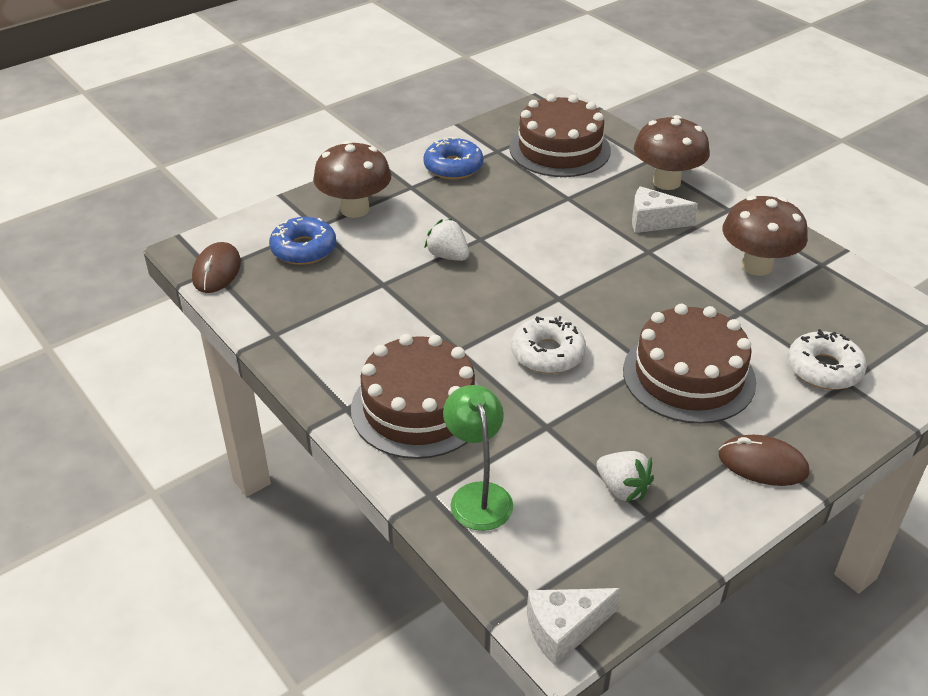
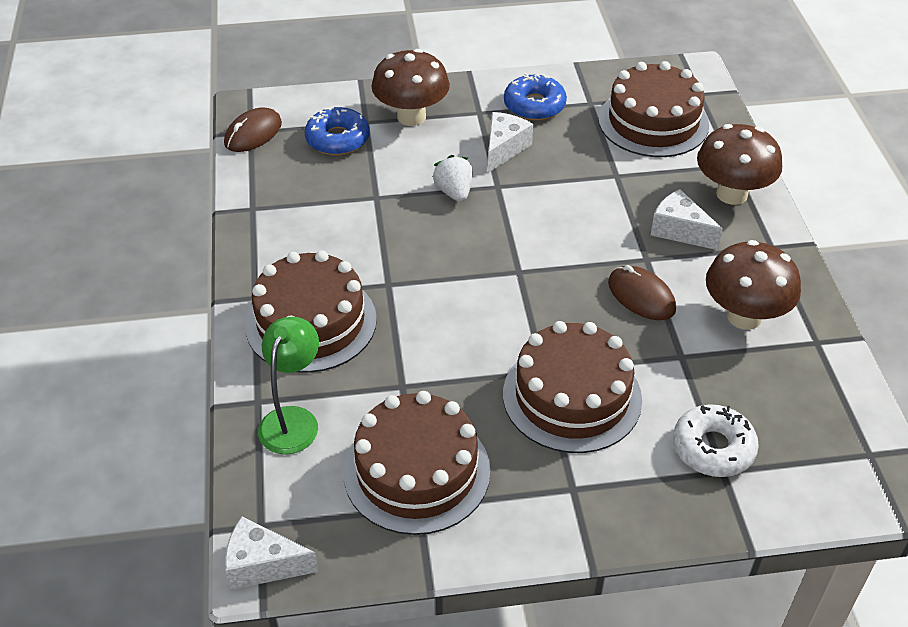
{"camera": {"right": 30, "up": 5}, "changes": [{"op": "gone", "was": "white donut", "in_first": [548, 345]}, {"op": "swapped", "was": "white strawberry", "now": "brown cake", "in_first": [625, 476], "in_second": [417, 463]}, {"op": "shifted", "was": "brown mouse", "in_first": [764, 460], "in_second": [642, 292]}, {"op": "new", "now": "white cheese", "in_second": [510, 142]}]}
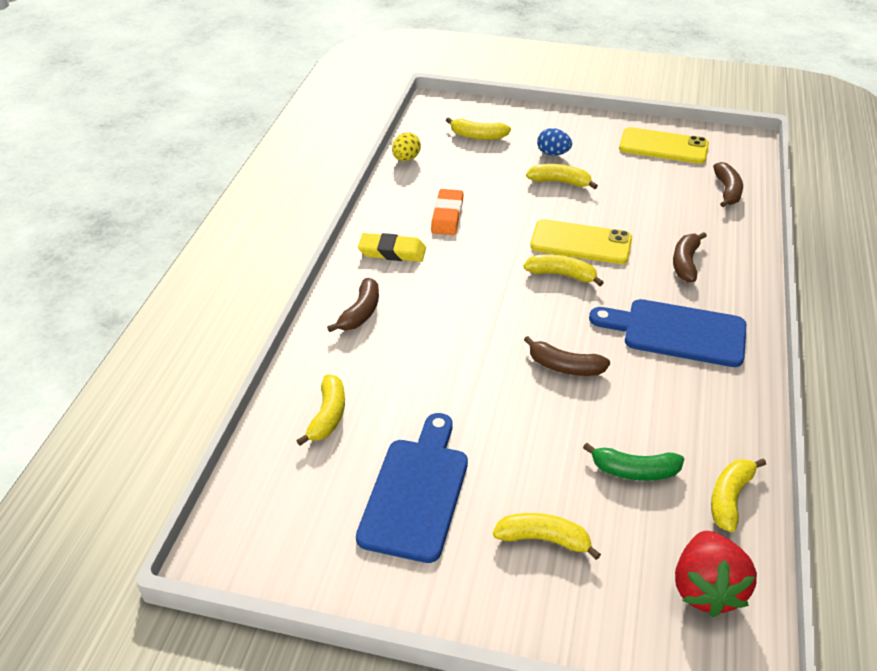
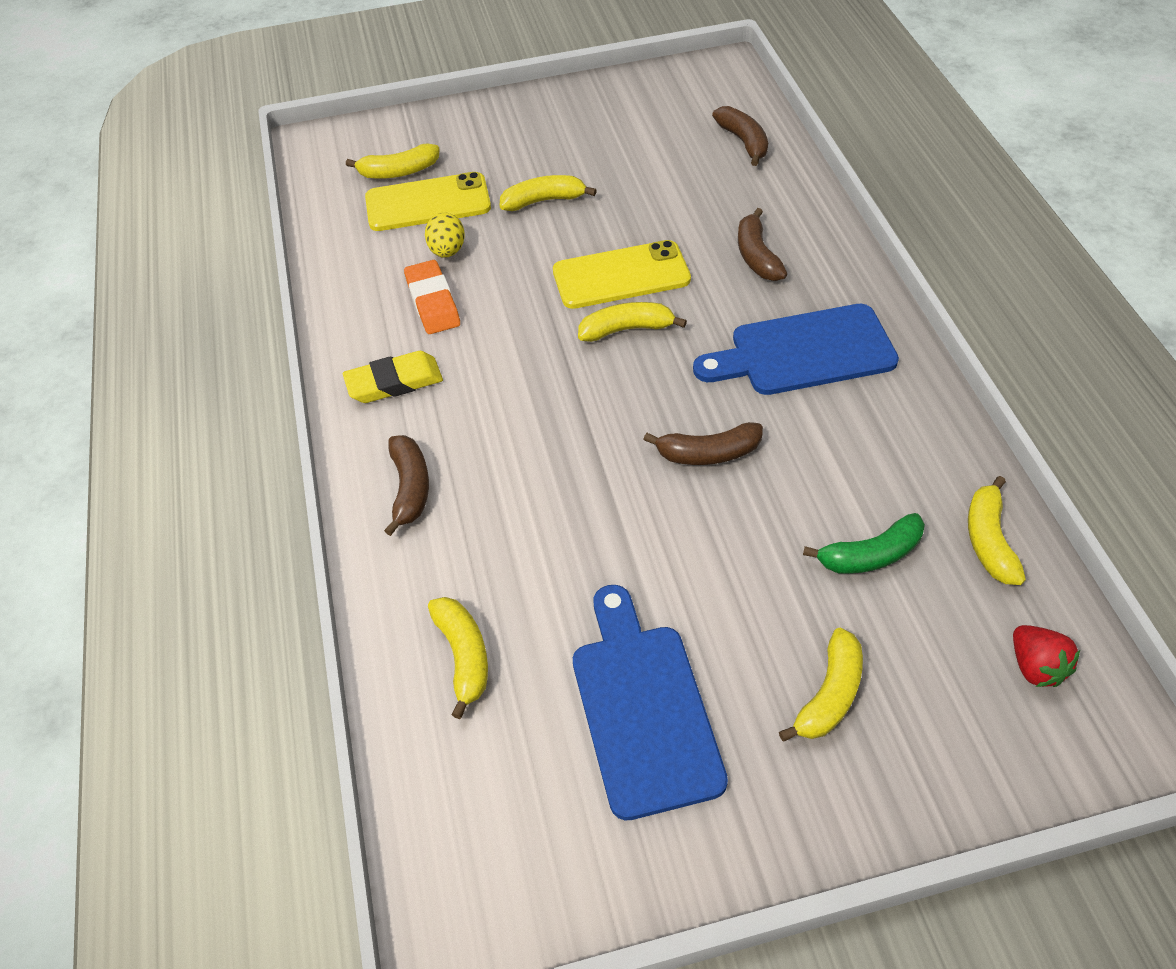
{"camera": {"right": -25, "up": 10}, "changes": [{"op": "shifted", "was": "yellow egg", "in_first": [406, 146], "in_second": [445, 235]}, {"op": "rotated", "was": "yellow banana", "in_first": [547, 536], "in_second": [821, 685], "clockwise": 135}, {"op": "gone", "was": "blue egg", "in_first": [554, 142]}, {"op": "shifted", "was": "yellow phone", "in_first": [664, 145], "in_second": [428, 201]}, {"op": "scaled", "was": "red strawberry", "in_first": [716, 574], "in_second": [1046, 656], "ratio": 0.61}]}
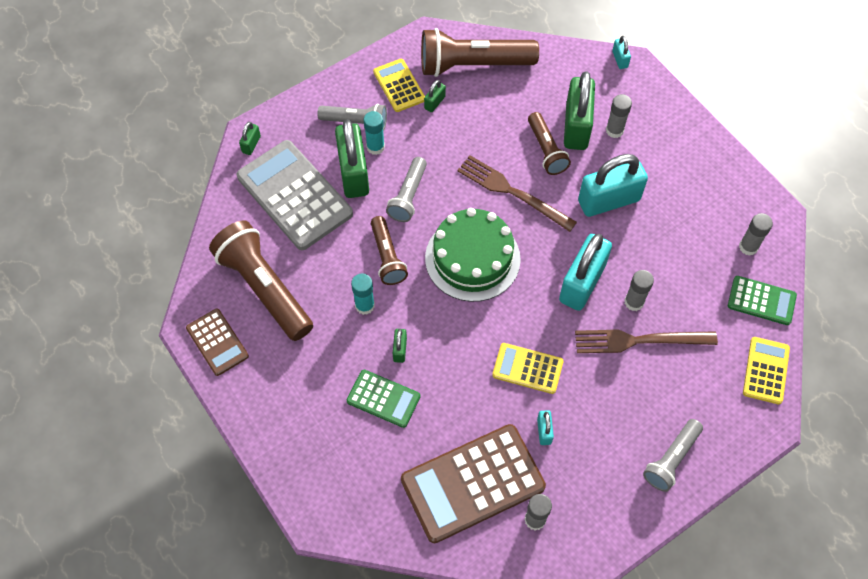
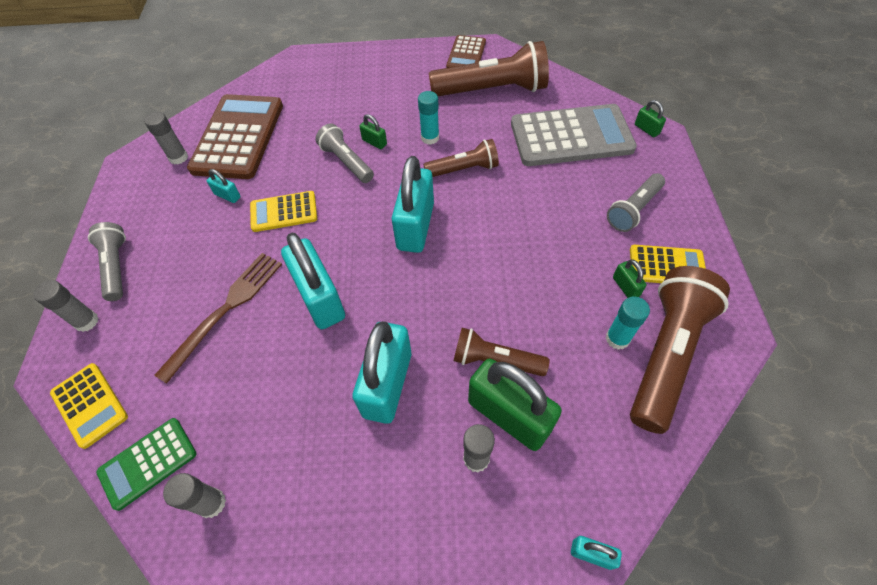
{"camera": {"right": 125, "up": -5}, "changes": [{"op": "rotated", "was": "brown calculator", "in_first": [217, 342], "in_second": [466, 51], "clockwise": -75}, {"op": "gone", "was": "green padlock", "in_first": [352, 158]}, {"op": "gone", "was": "green calculator", "in_first": [384, 399]}, {"op": "shifted", "was": "turquoise glue stick", "in_first": [374, 133], "in_second": [628, 323]}, {"op": "rotated", "was": "brown flashlight", "in_first": [389, 250], "in_second": [461, 158], "clockwise": 150}, {"op": "shifted", "was": "grey flashlight", "in_first": [406, 189], "in_second": [345, 153]}, {"op": "swapped", "was": "green cake", "now": "turquoise padlock", "in_first": [473, 255], "in_second": [413, 204]}, {"op": "gone", "was": "brown fork", "in_first": [517, 193]}, {"op": "rotated", "was": "yellow calculator", "in_first": [527, 368], "in_second": [283, 211], "clockwise": -150}, {"op": "shifted", "was": "grey glue stick", "in_first": [639, 290], "in_second": [65, 306]}]}
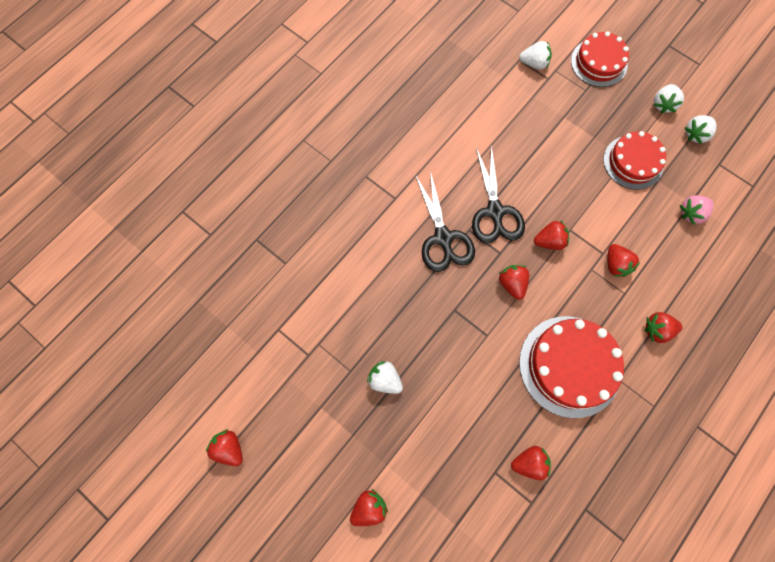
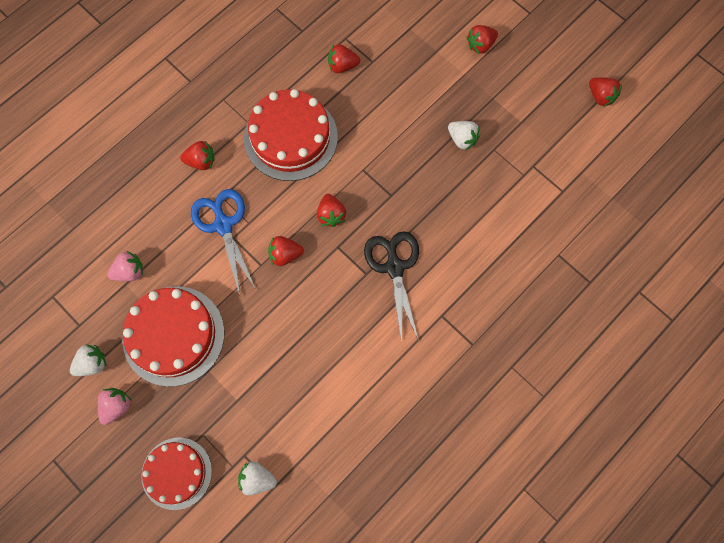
{"camera": {"right": -175, "up": 0}, "changes": [{"op": "gone", "was": "black scissors", "in_first": [498, 193]}, {"op": "scaled", "was": "red cake", "in_first": [634, 160], "in_second": [173, 336], "ratio": 1.53}, {"op": "swapped", "was": "red strawberry", "now": "blue scissors", "in_first": [624, 260], "in_second": [223, 242]}, {"op": "repainted", "was": "white strawberry", "now": "pink strawberry", "in_first": [668, 98], "in_second": [114, 406]}]}
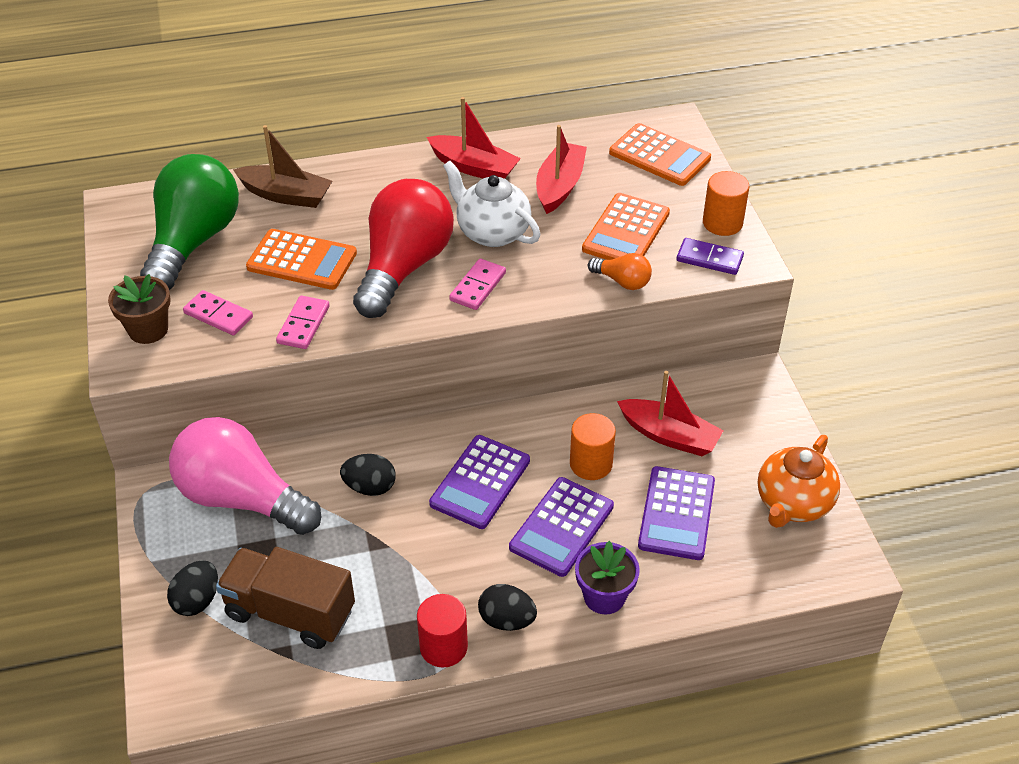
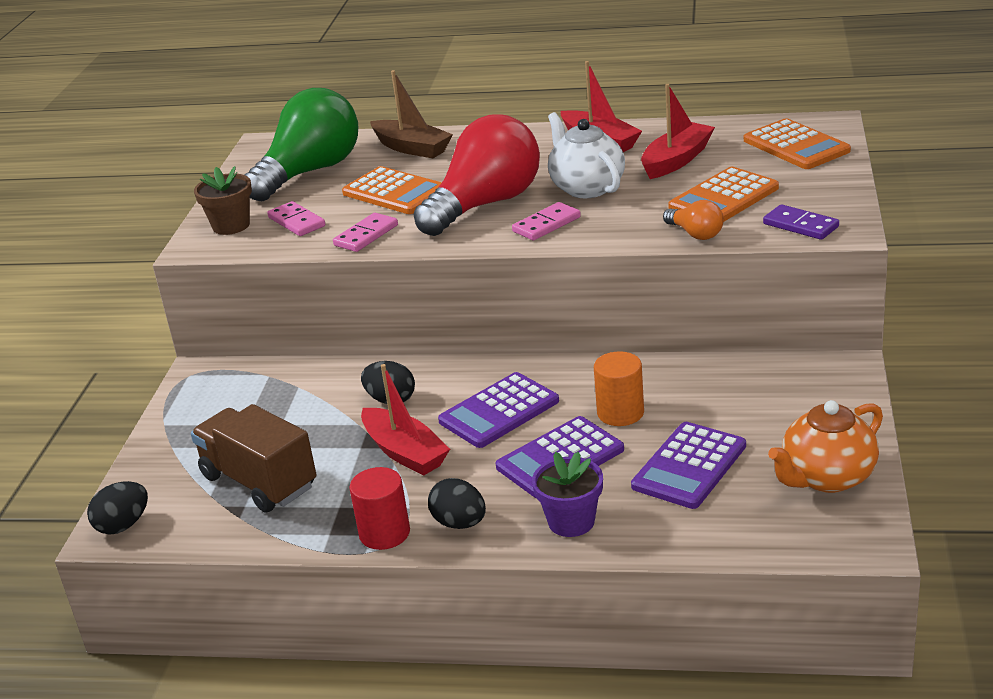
{"camera": {"right": 25, "up": -15}, "changes": [{"op": "shifted", "was": "black egg", "in_first": [192, 588], "in_second": [117, 508]}, {"op": "gone", "was": "pink light bulb", "in_first": [245, 476]}, {"op": "shifted", "was": "red boat", "in_first": [670, 413], "in_second": [405, 420]}, {"op": "gone", "was": "orange cylinder", "in_first": [726, 203]}]}
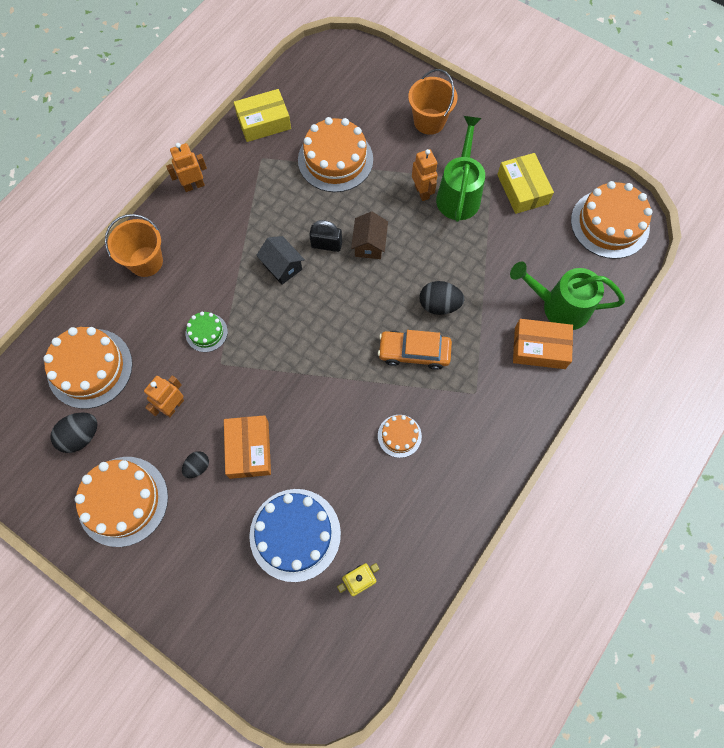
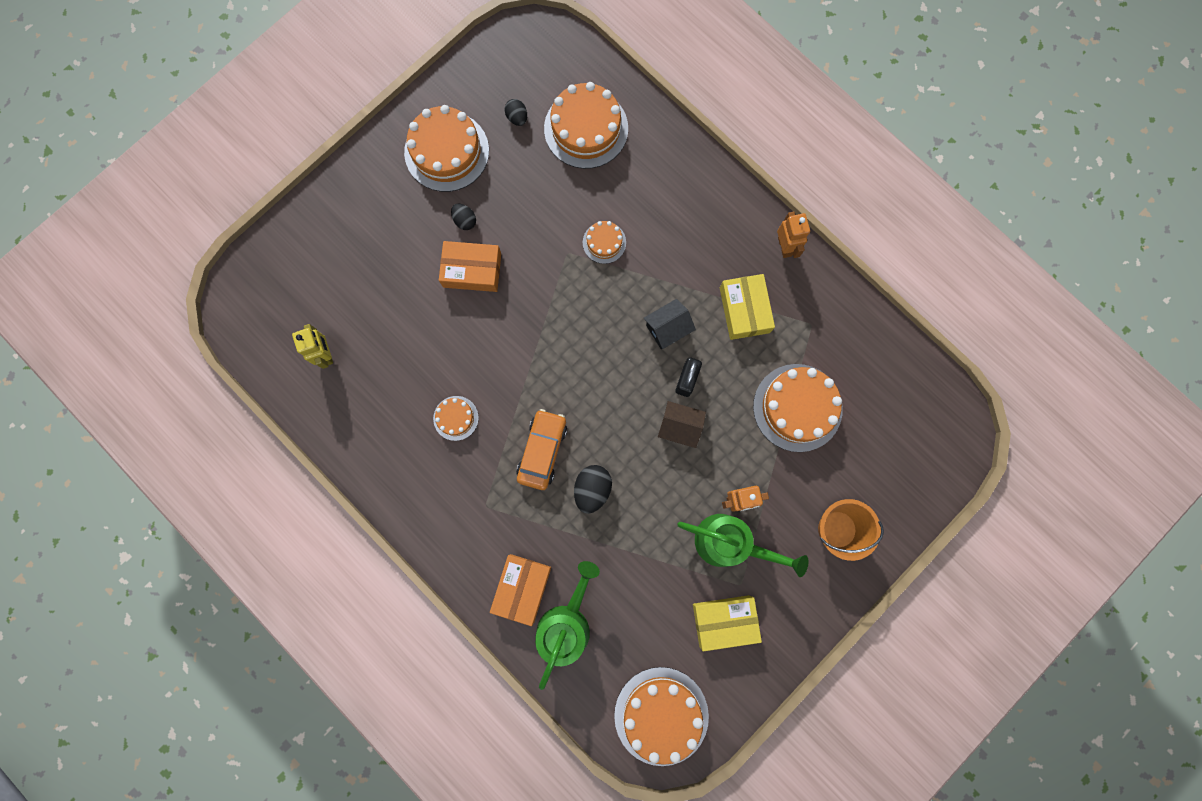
{"camera": {"right": 100, "up": 10}, "changes": [{"op": "scaled", "was": "black egg", "in_first": [73, 432], "in_second": [515, 112], "ratio": 0.63}, {"op": "gone", "was": "orange bucket", "in_first": [134, 245]}, {"op": "gone", "was": "orange robot", "in_first": [164, 396]}, {"op": "repainted", "was": "green cake", "now": "orange cake", "in_first": [207, 331], "in_second": [604, 242]}, {"op": "shifted", "was": "yellow box", "in_first": [262, 115], "in_second": [747, 307]}, {"op": "gone", "was": "blue cake", "in_first": [295, 535]}]}
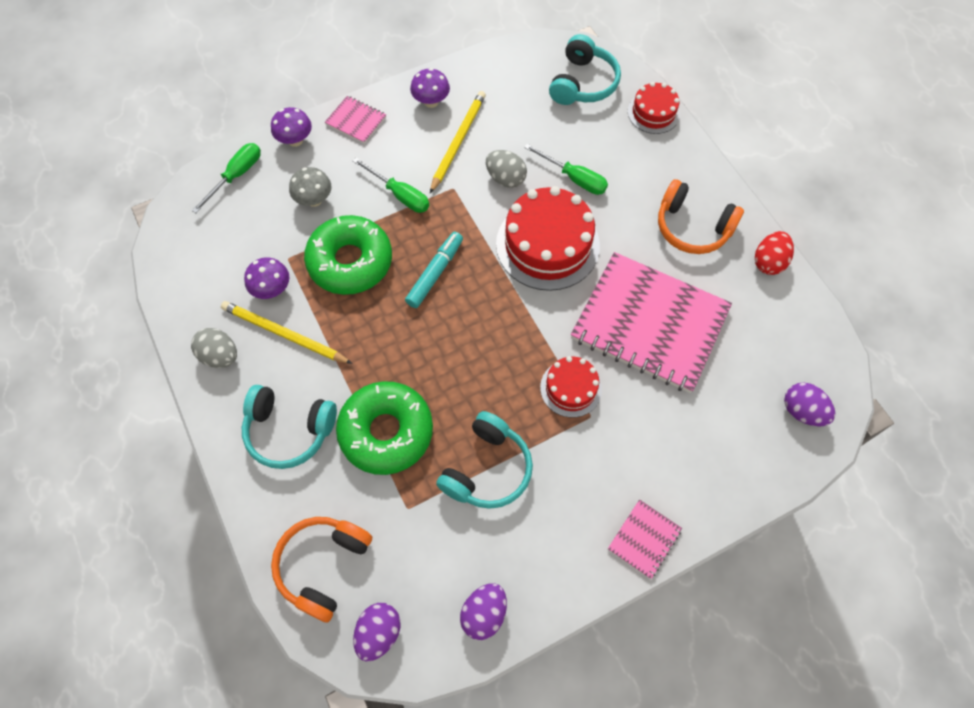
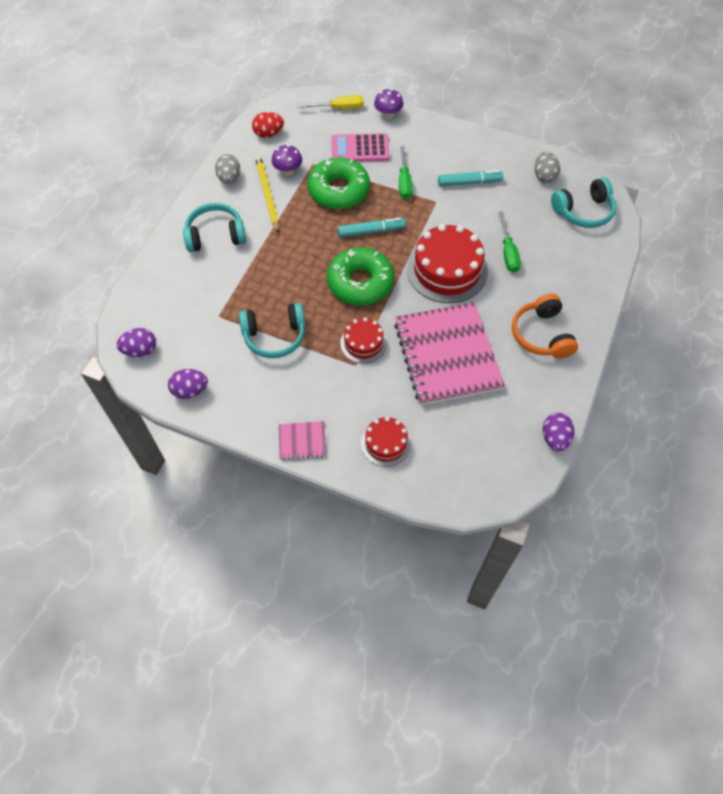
{"camera": {"right": 50, "up": -5}, "changes": [{"op": "repainted", "was": "green screwdriver", "now": "yellow screwdriver", "in_first": [226, 178], "in_second": [330, 102]}, {"op": "rotated", "was": "turquoise headphones", "in_first": [289, 427], "in_second": [214, 227], "clockwise": 105}, {"op": "gone", "was": "orange headphones", "in_first": [321, 569]}, {"op": "swapped", "was": "grey mushroom", "now": "pink calculator", "in_first": [310, 187], "in_second": [360, 147]}, {"op": "gone", "was": "pink notebook", "in_first": [355, 120]}, {"op": "shifted", "was": "green donut", "in_first": [384, 428], "in_second": [360, 276]}, {"op": "gone", "was": "purple mushroom", "in_first": [430, 88]}, {"op": "swapped", "was": "yellow pencil", "now": "turquoise marker", "in_first": [458, 142], "in_second": [470, 178]}, {"op": "shifted", "was": "grey egg", "in_first": [506, 169], "in_second": [547, 167]}, {"op": "shifted", "was": "red cake", "in_first": [654, 108], "in_second": [386, 442]}, {"op": "shifted", "was": "red egg", "in_first": [774, 253], "in_second": [268, 125]}, {"op": "shifted", "was": "purple egg", "in_first": [809, 404], "in_second": [558, 432]}]}
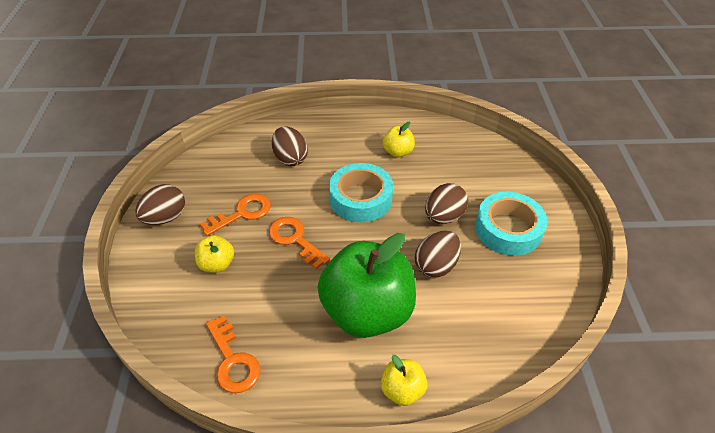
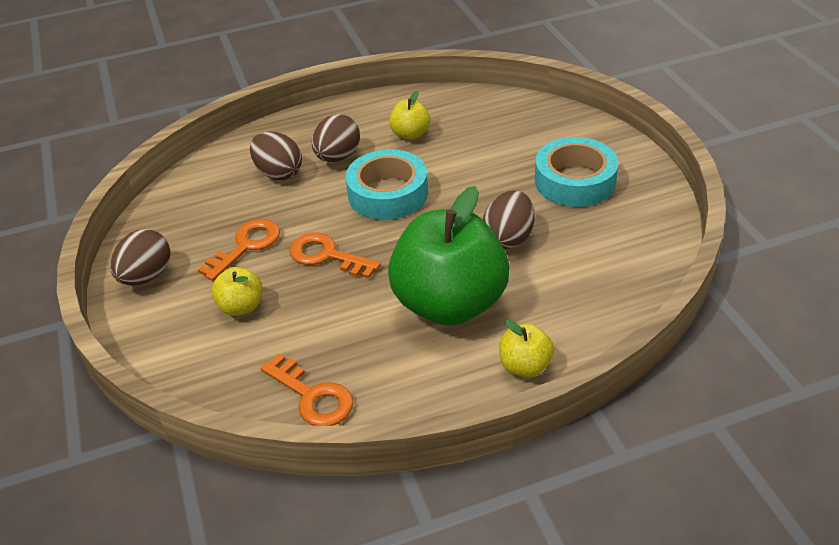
{"camera": {"right": -15, "up": -5}, "changes": [{"op": "shifted", "was": "brown egg", "in_first": [446, 203], "in_second": [336, 138]}]}
